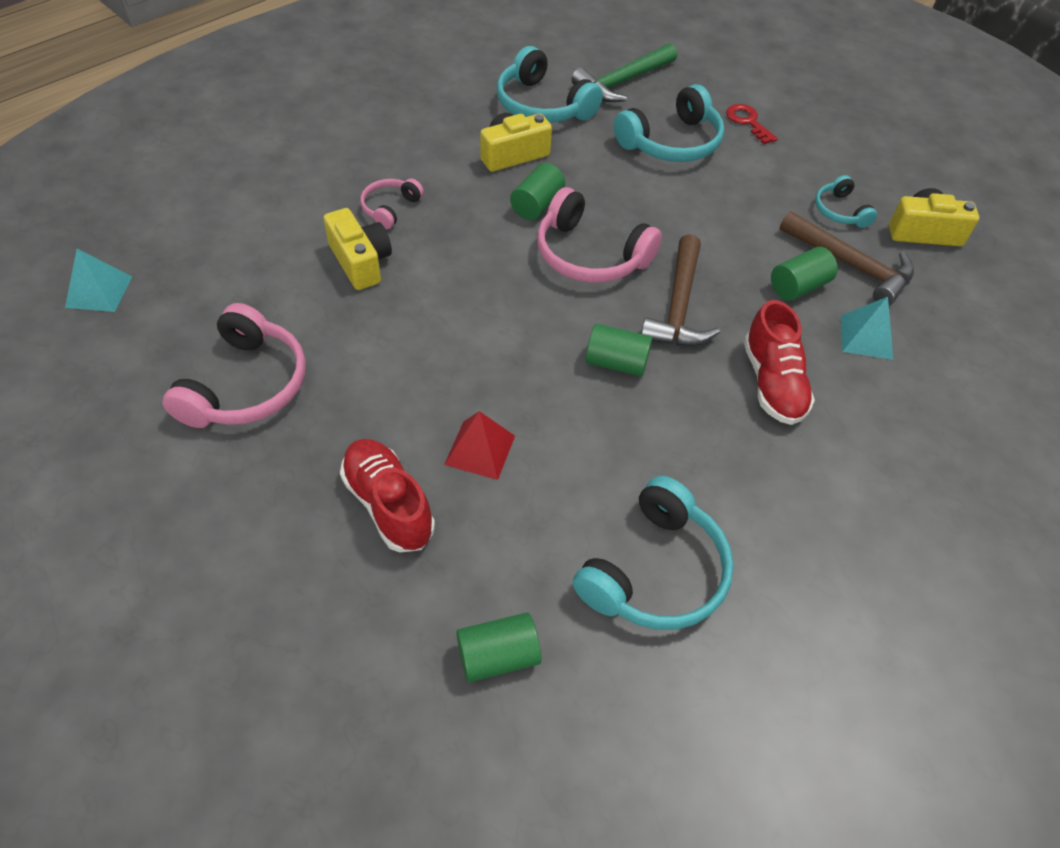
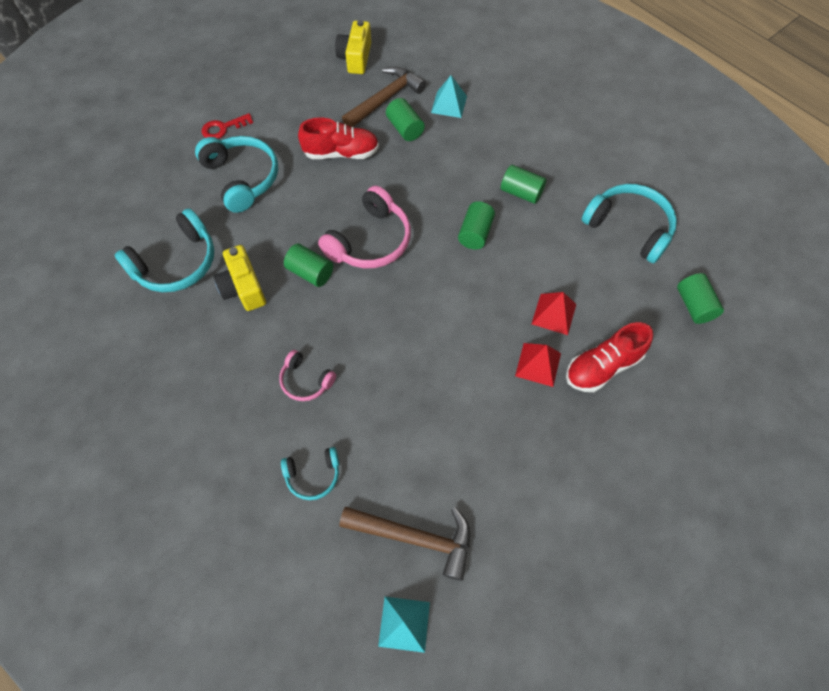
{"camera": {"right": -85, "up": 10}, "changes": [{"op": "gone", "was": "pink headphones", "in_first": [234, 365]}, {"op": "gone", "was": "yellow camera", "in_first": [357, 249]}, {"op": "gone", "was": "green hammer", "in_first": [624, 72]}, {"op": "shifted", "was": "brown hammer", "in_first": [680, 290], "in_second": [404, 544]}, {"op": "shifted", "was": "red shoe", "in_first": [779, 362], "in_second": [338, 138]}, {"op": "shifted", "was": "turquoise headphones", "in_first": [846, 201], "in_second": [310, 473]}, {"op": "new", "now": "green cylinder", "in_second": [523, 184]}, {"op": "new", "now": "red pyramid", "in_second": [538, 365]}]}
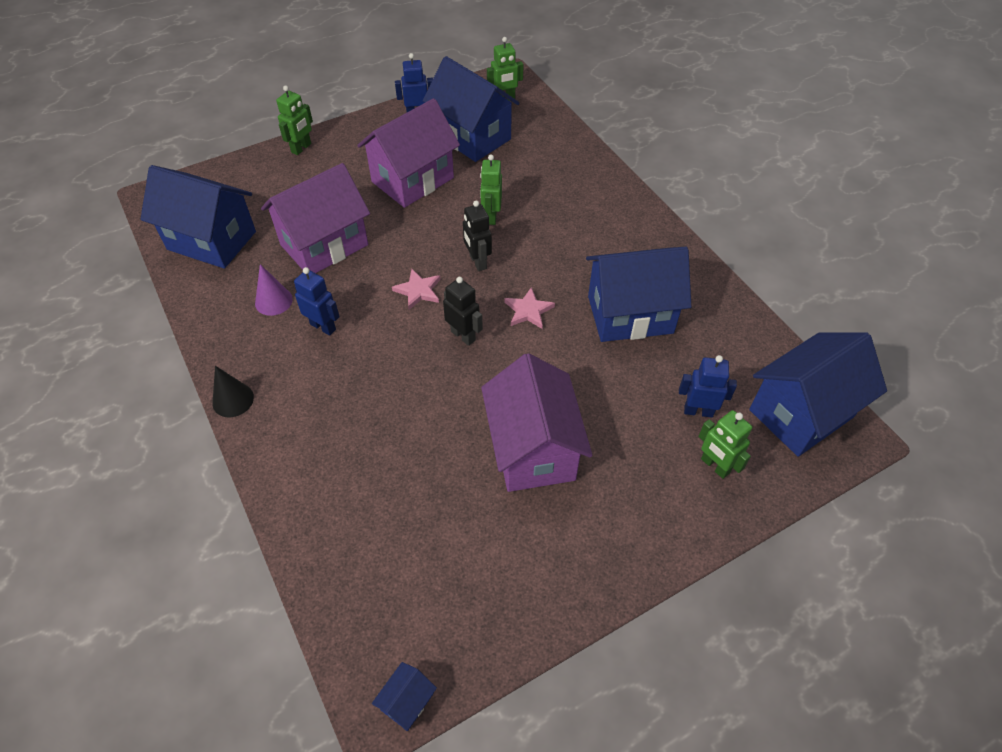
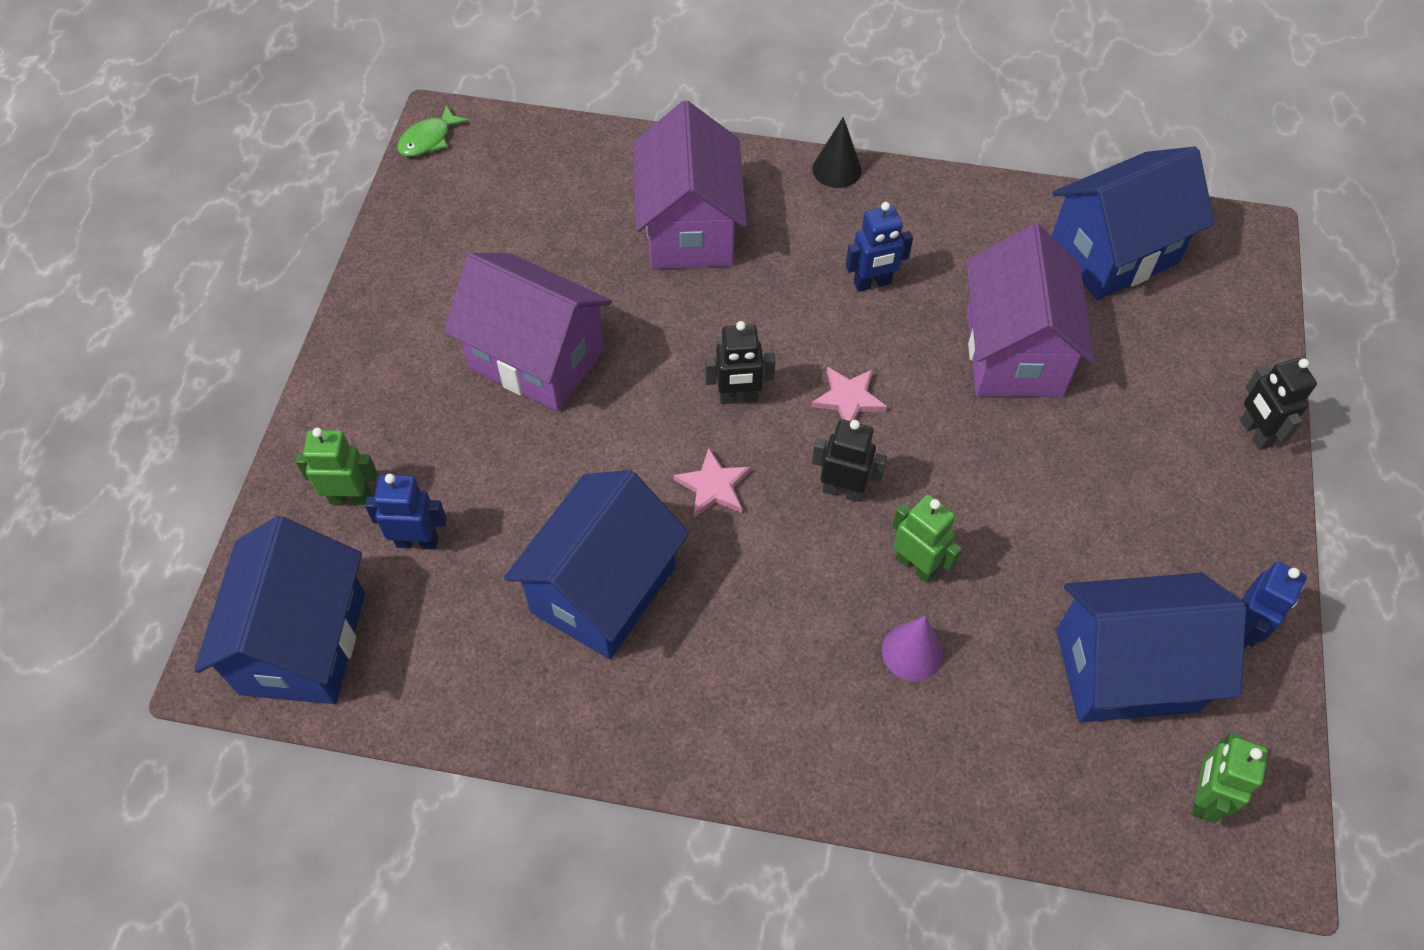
{"camera": {"right": 130, "up": 5}, "changes": [{"op": "shifted", "was": "purple cone", "in_first": [274, 290], "in_second": [912, 648]}, {"op": "repainted", "was": "green robot", "now": "black robot", "in_first": [294, 120], "in_second": [1278, 404]}, {"op": "shifted", "was": "purple house", "in_first": [408, 153], "in_second": [690, 185]}, {"op": "swapped", "was": "blue house", "now": "green fish", "in_first": [404, 696], "in_second": [433, 131]}, {"op": "rotated", "was": "blue robot", "in_first": [708, 386], "in_second": [406, 512], "clockwise": -135}]}
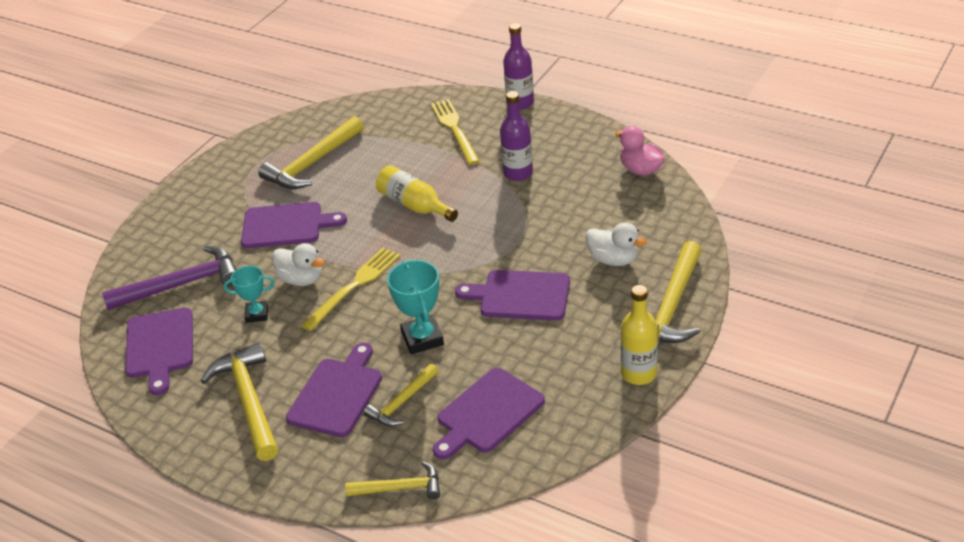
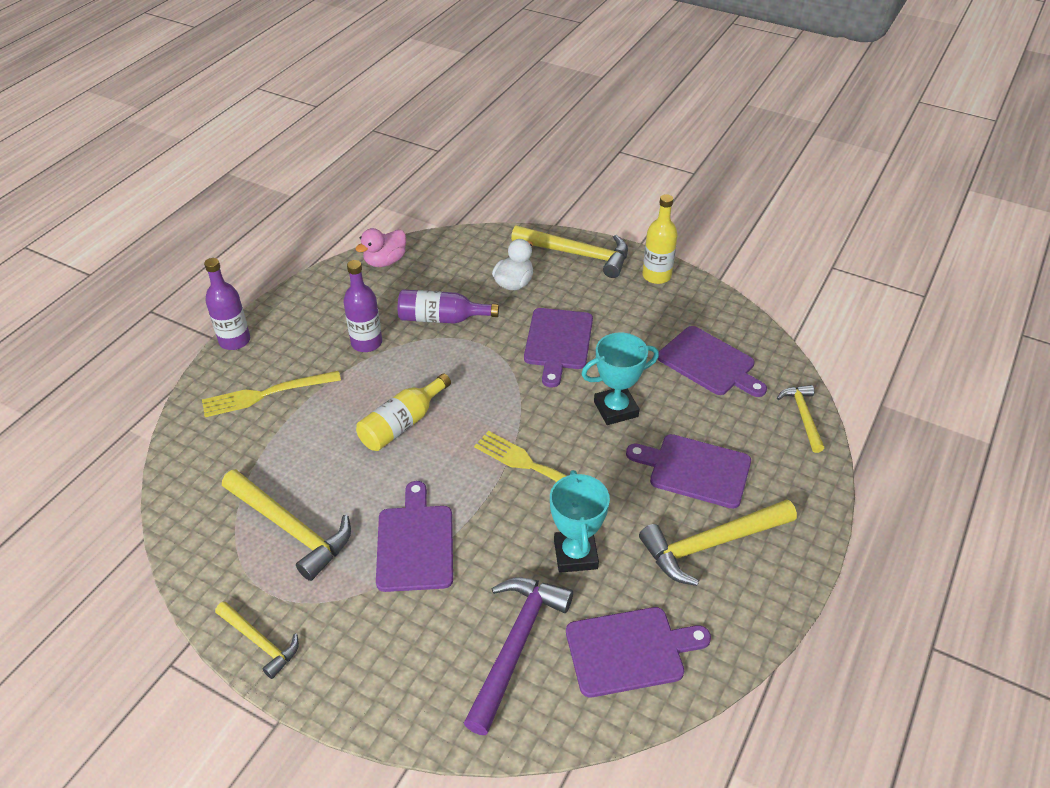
{"camera": {"right": -95, "up": 5}, "changes": [{"op": "rotated", "was": "purple hammer", "in_first": [169, 278], "in_second": [518, 656], "clockwise": 45}, {"op": "scaled", "was": "turquoise trophy", "in_first": [249, 294], "in_second": [580, 521], "ratio": 1.55}, {"op": "gone", "was": "white duck", "in_first": [298, 264]}, {"op": "shifted", "was": "yellow hammer", "in_first": [401, 395], "in_second": [257, 640]}, {"op": "new", "now": "purple bottle", "in_second": [448, 306]}]}
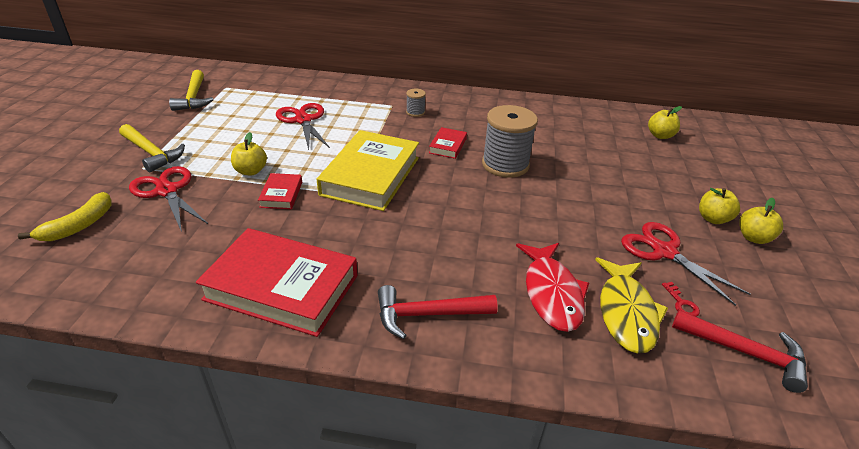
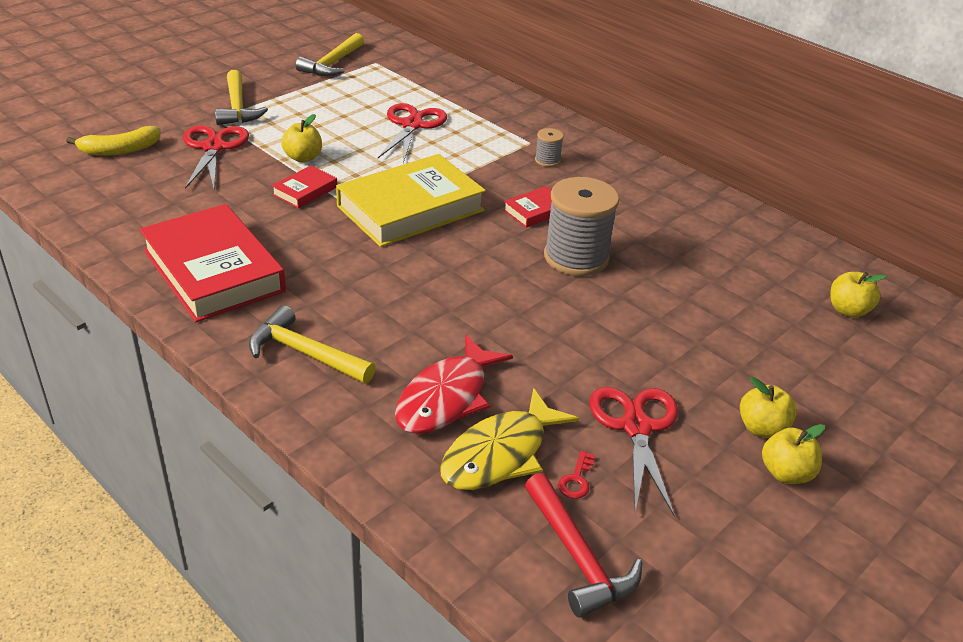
{"camera": {"right": 35, "up": 0}, "changes": [{"op": "repainted", "was": "red hammer", "now": "yellow hammer", "in_first": [438, 312], "in_second": [312, 344]}]}
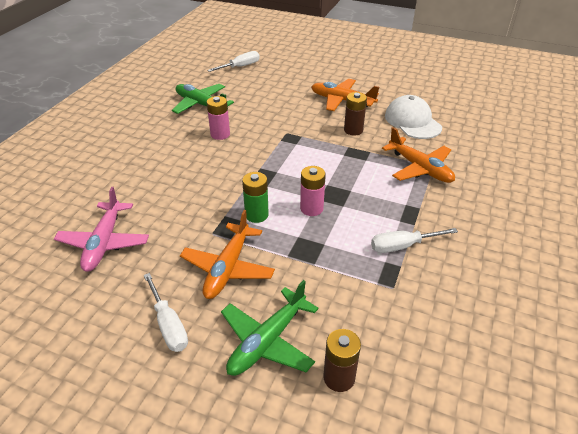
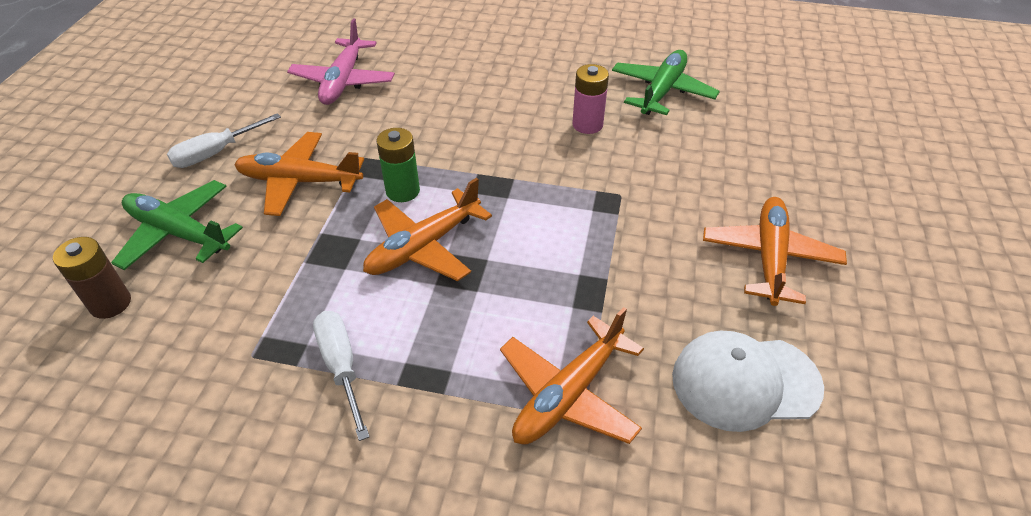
{"camera": {"right": 80, "up": 5}, "changes": [{"op": "rotated", "was": "pink plane", "in_first": [101, 229], "in_second": [341, 61], "clockwise": -75}, {"op": "gone", "was": "white screwdriver", "in_first": [233, 61]}, {"op": "swapped", "was": "pink battery", "now": "orange plane", "in_first": [313, 191], "in_second": [427, 229]}, {"op": "gone", "was": "brown battery", "in_first": [355, 113]}, {"op": "rotated", "was": "white cap", "in_first": [413, 117], "in_second": [748, 381], "clockwise": -150}]}
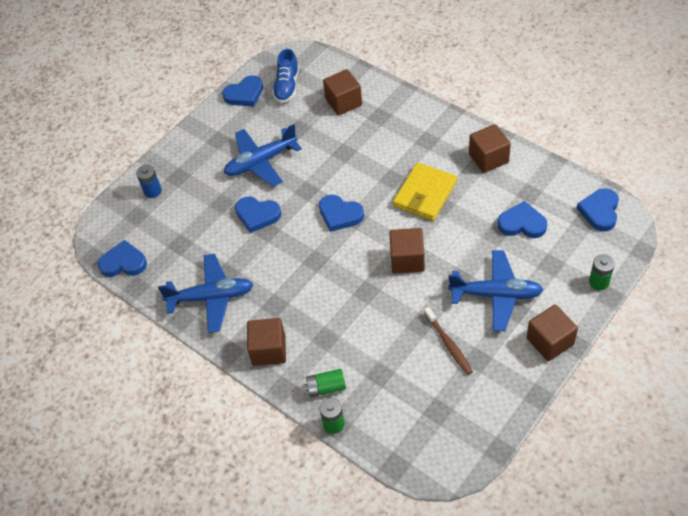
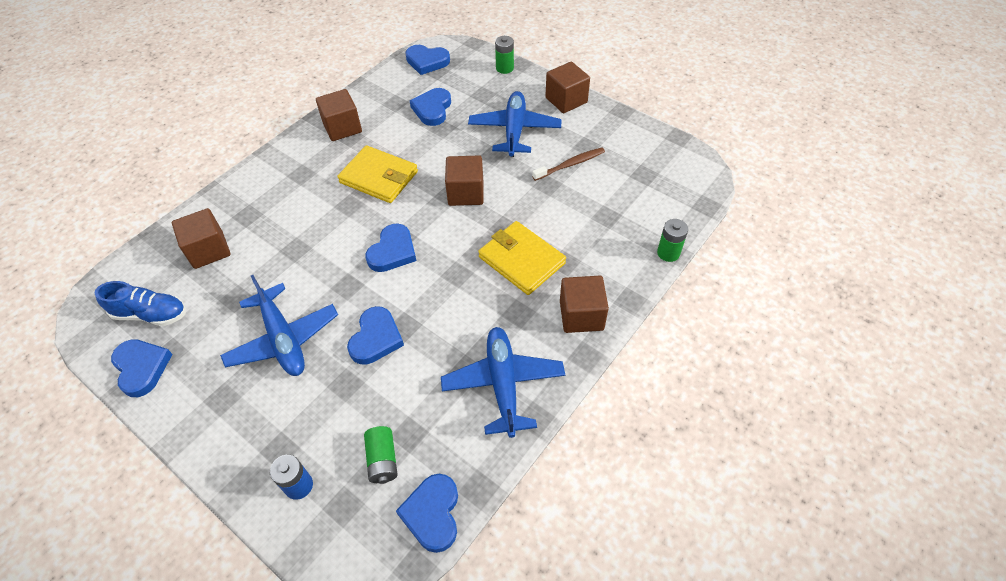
{"camera": {"right": -95, "up": 0}, "changes": [{"op": "shifted", "was": "green battery", "in_first": [325, 383], "in_second": [381, 455]}, {"op": "new", "now": "yellow wallet", "in_second": [522, 258]}]}
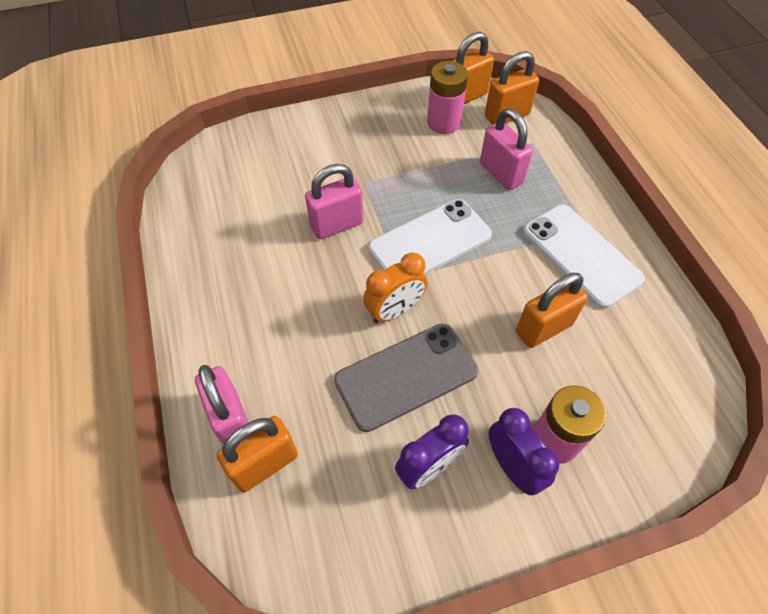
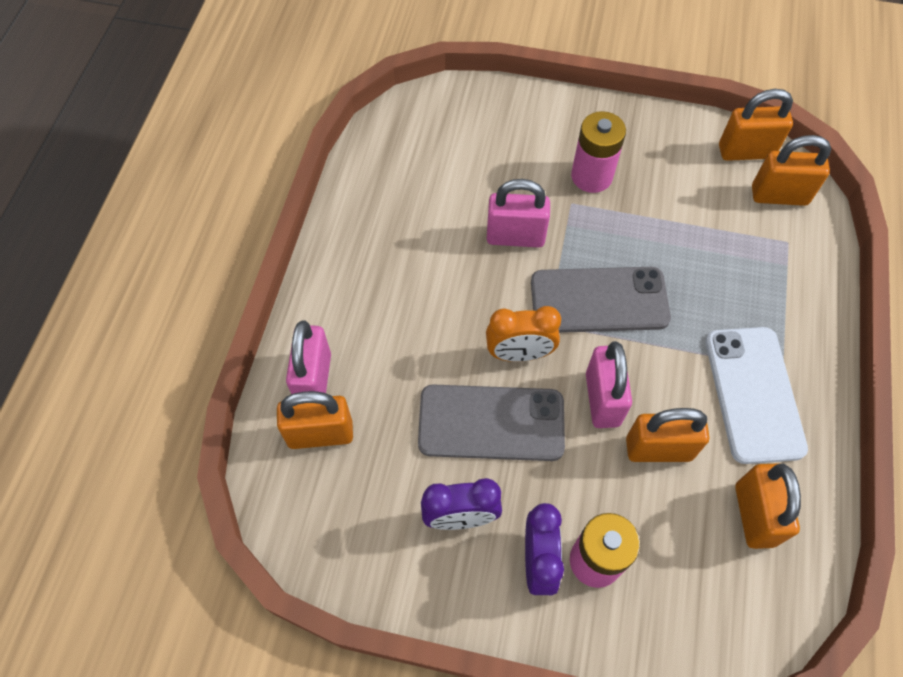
{"camera": {"right": 30, "up": 5}, "changes": [{"op": "repainted", "was": "white phone", "now": "grey phone", "in_first": [430, 237], "in_second": [601, 300]}, {"op": "shifted", "was": "pink battery", "in_first": [447, 97], "in_second": [598, 152]}, {"op": "shifted", "was": "pink padlock", "in_first": [506, 149], "in_second": [609, 384]}, {"op": "new", "now": "orange padlock", "in_second": [768, 506]}]}
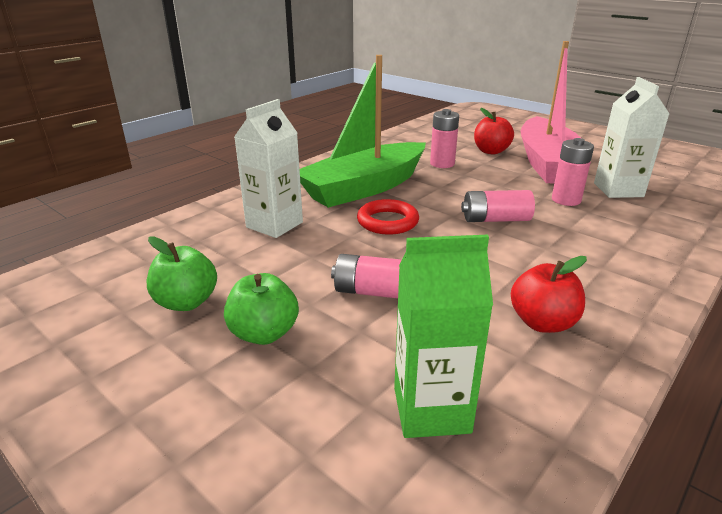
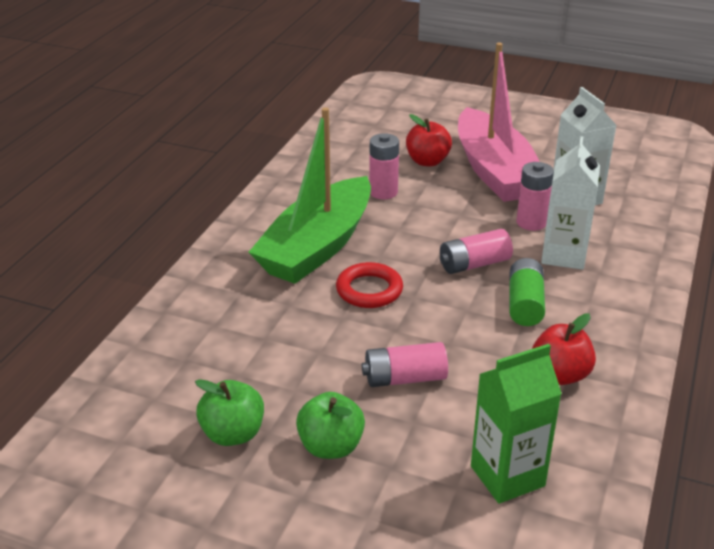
{"camera": {"right": -20, "up": 5}, "changes": [{"op": "shifted", "was": "white carton", "in_first": [268, 168], "in_second": [570, 203]}, {"op": "new", "now": "green battery", "in_second": [527, 292]}]}
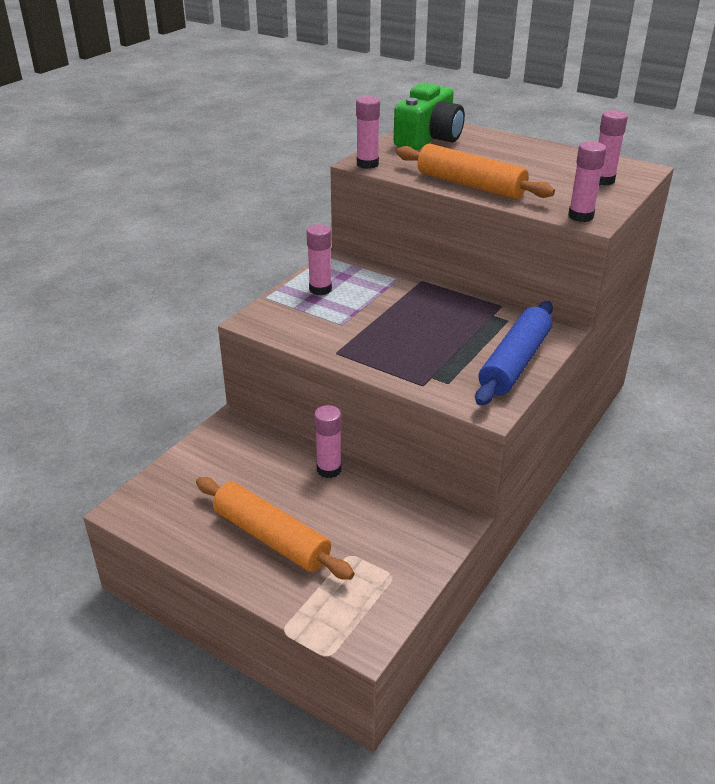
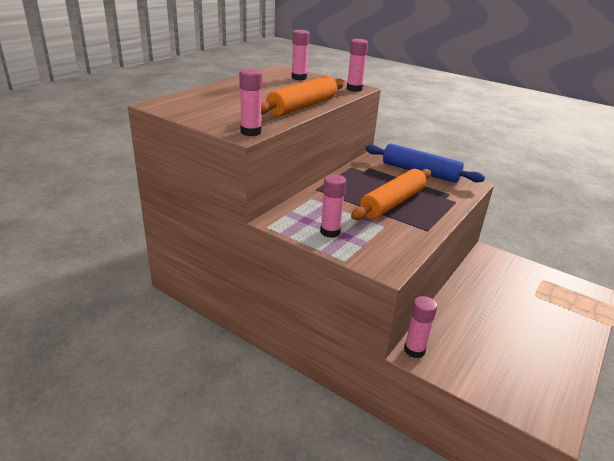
{"camera": {"right": -90, "up": -5}, "changes": [{"op": "shifted", "was": "orange rolling pin", "in_first": [275, 528], "in_second": [391, 194]}, {"op": "shifted", "was": "pink glue stick", "in_first": [328, 441], "in_second": [420, 327]}, {"op": "gone", "was": "green camera", "in_first": [429, 116]}]}
